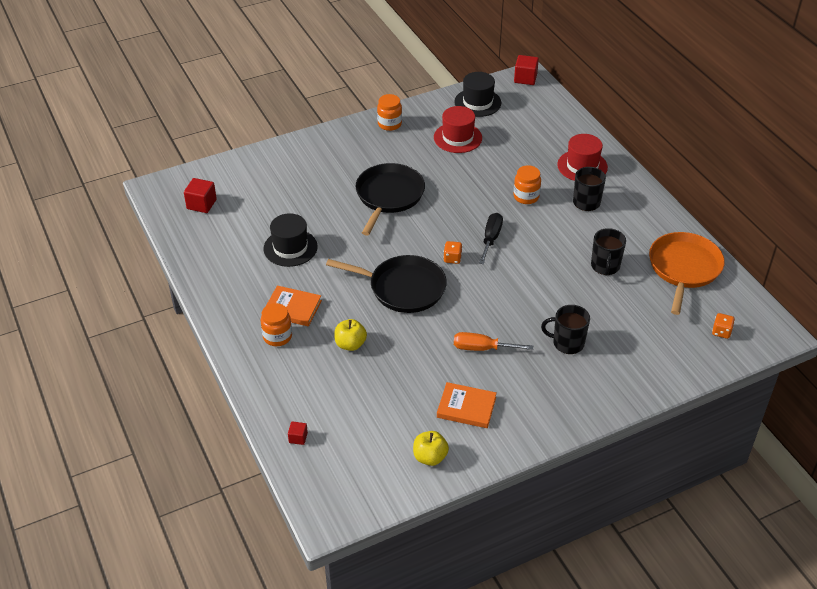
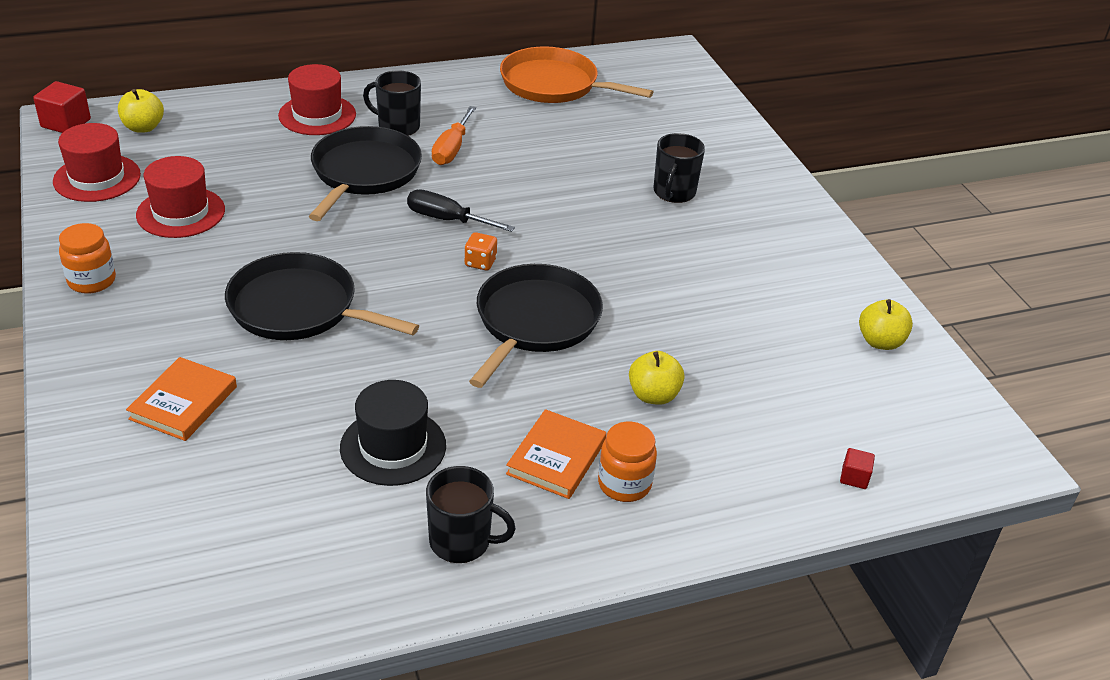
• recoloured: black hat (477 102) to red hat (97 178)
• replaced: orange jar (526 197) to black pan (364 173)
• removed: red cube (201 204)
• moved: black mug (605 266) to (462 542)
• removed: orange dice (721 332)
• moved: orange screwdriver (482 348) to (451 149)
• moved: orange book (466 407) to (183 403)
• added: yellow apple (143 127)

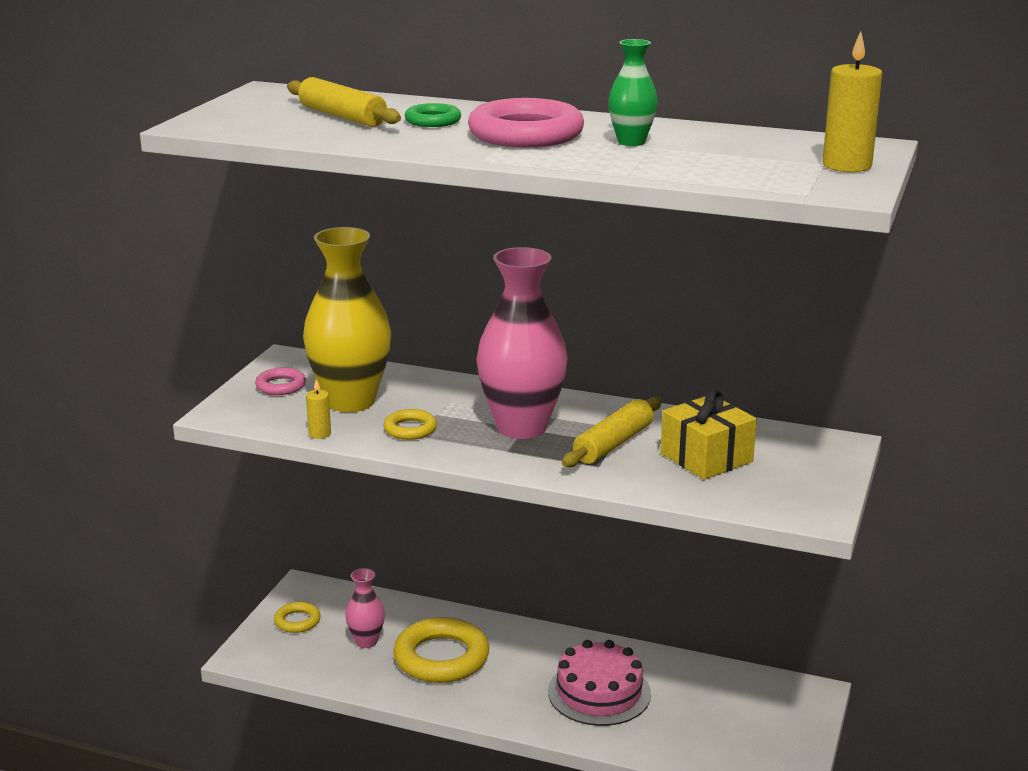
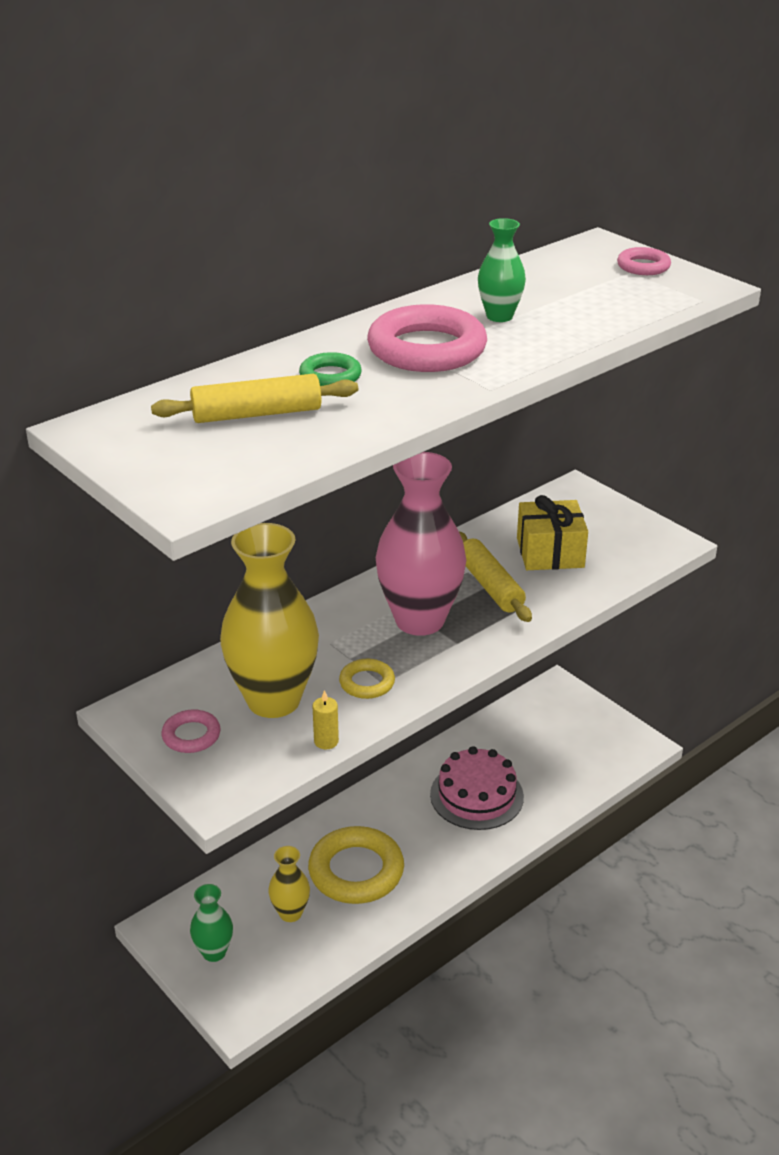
• replaced: yellow candle (847 165) to pink ring (643 266)
• recoloured: pink vase (366 641) to yellow vase (290 913)
• replaced: yellow ring (297 621) to green vase (214 952)

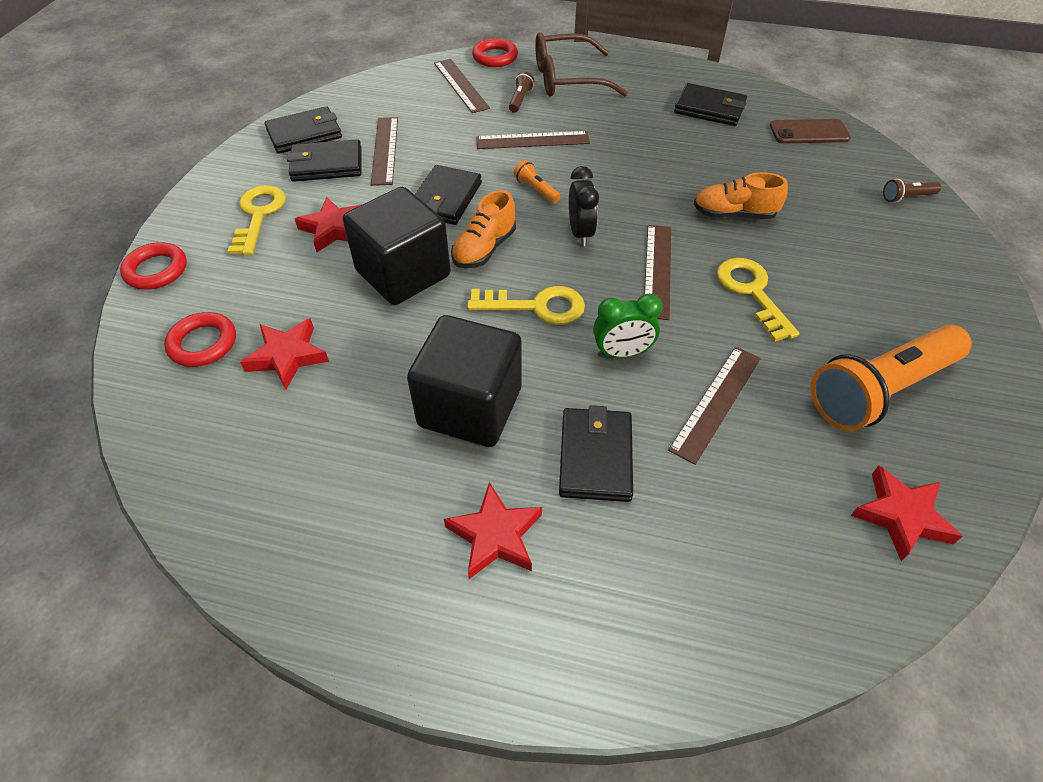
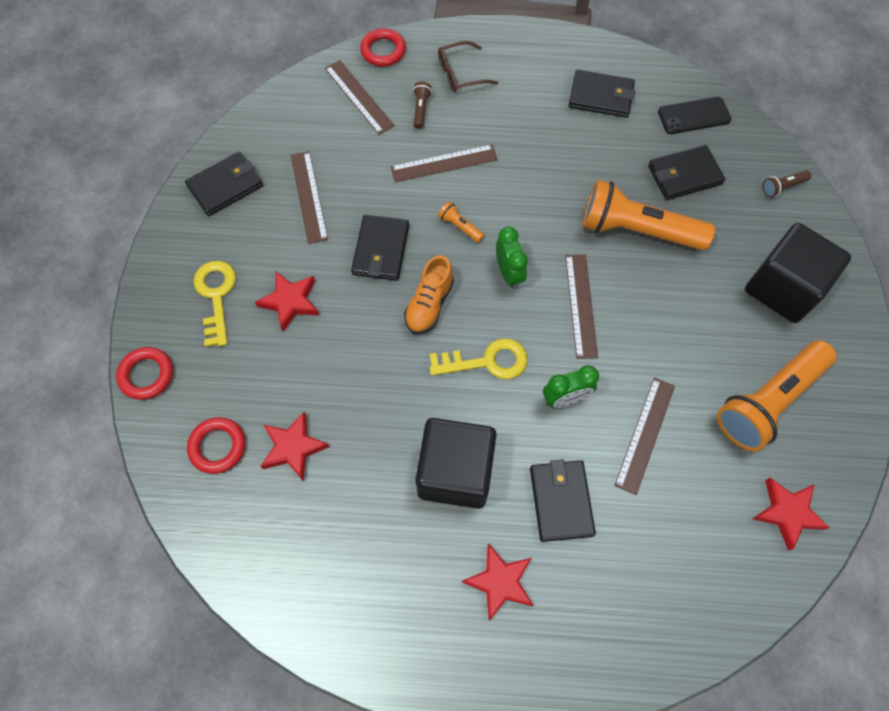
• resized: brown glasses (567 79) = (460 74) x0.62
• recoloured: brown phone (809 132) to black phone (694 116)
• moved: black wallet (326 165) to (684 175)
• recoloured: black clock (580 233) to green clock (509 273)
• replaced: orange shoe (734 214) to orange flashlight (637 230)
• moved: black cube (403 273) to (783 288)
• removed: yellow key (751 292)

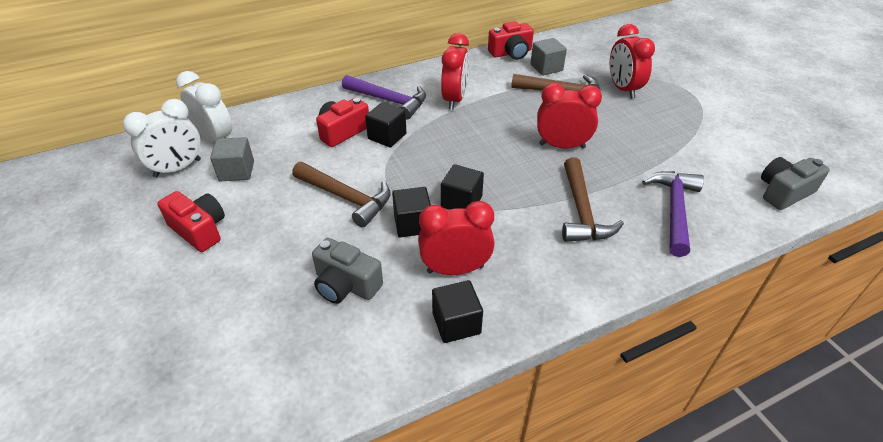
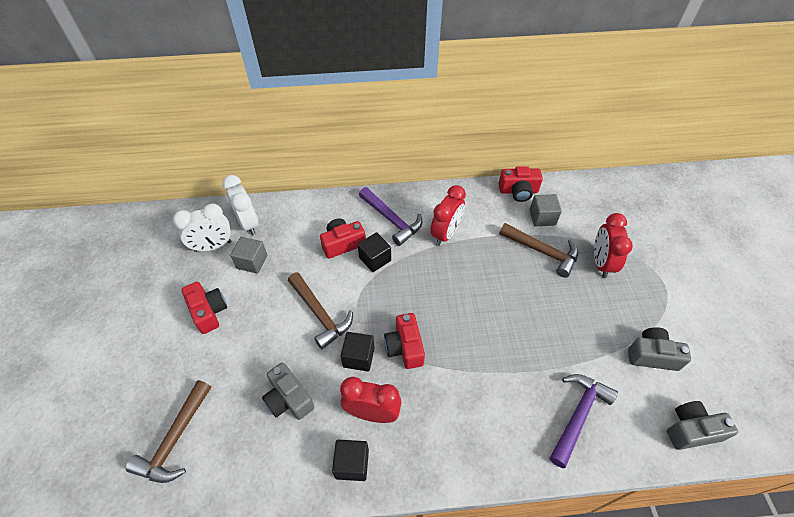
• removed: red clock (562 146)
• moved: brown hammer (581 211) to (175 439)
• replaced: black cube (461 202) to red camera (405 347)
• added: grey camera (652 355)

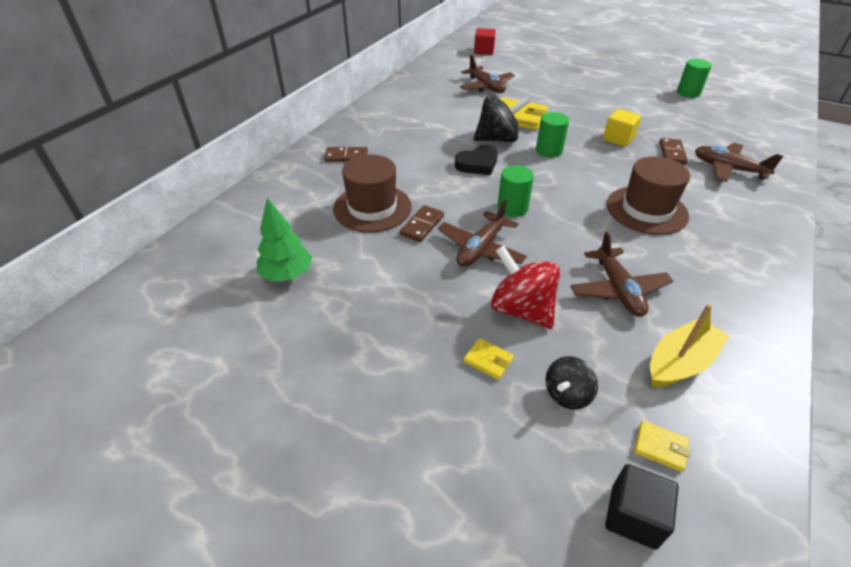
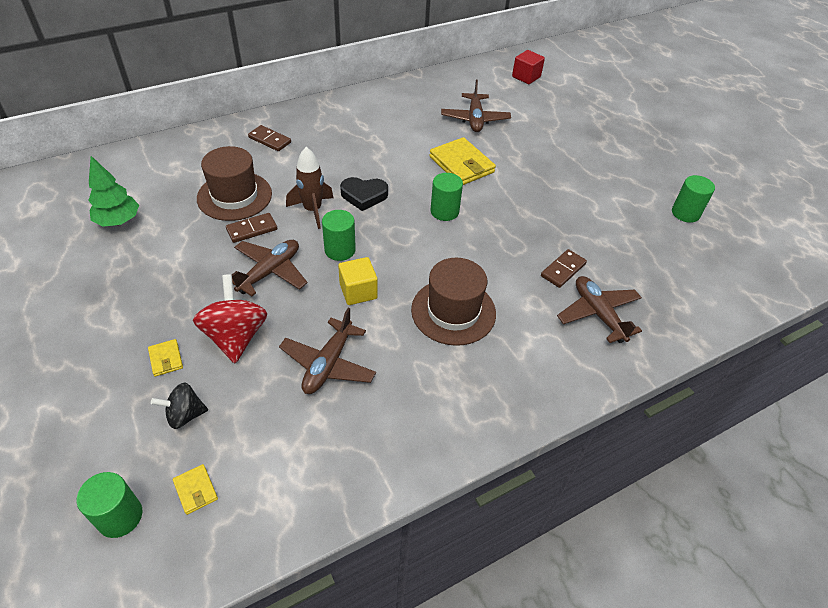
• removed: black spinning top (498 139)
• moved: yellow cube (618 139) to (358 291)
• turned: brown plane (481 248) = (270 272) 150 degrees clockwise
• removed: yellow boat (680 362)
• replaced: black cube (633 516) to green cylinder (120 516)
• added: brown rocket (312 210)

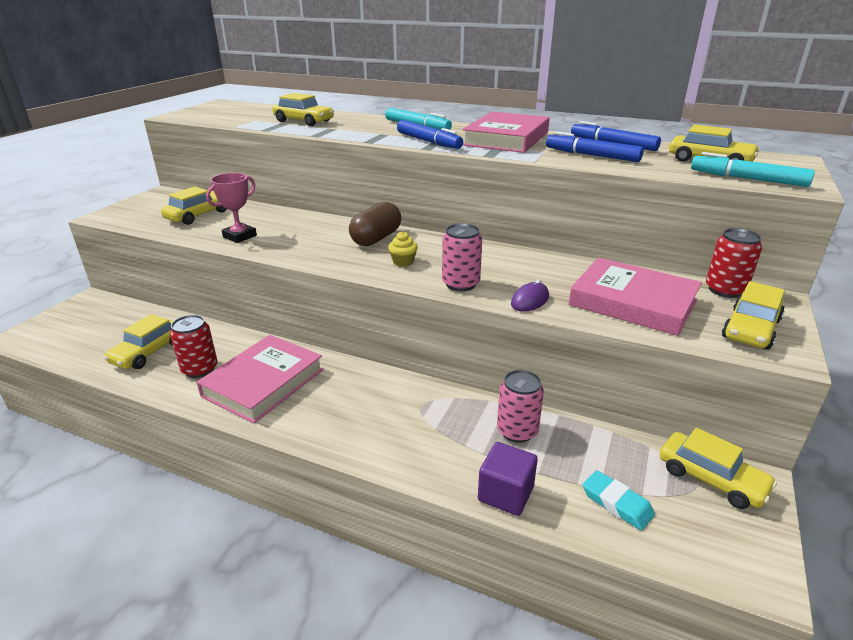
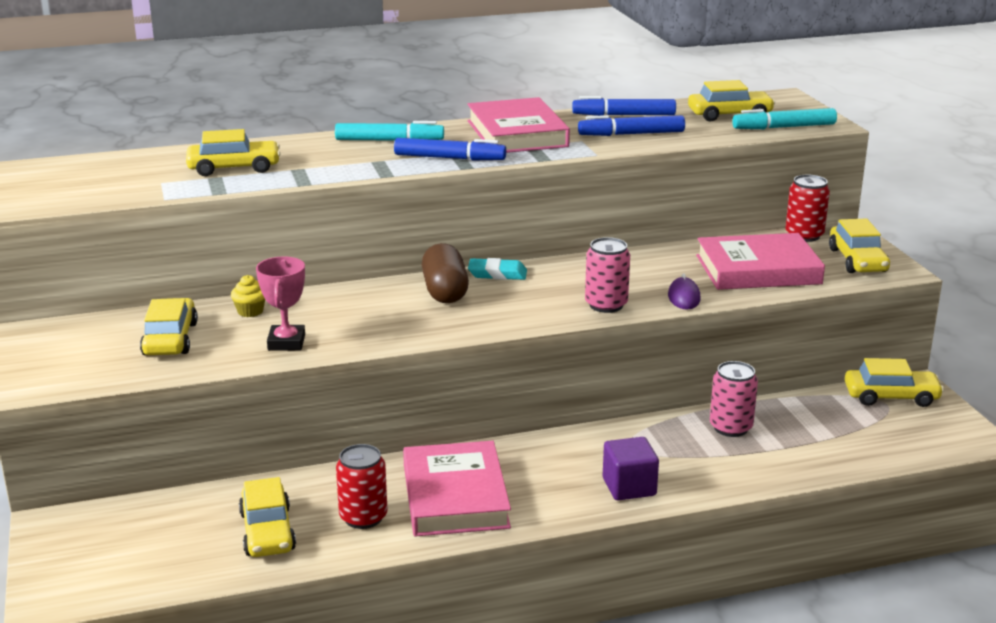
• moved: yellow cupcake (403 262) to (250 311)
• moved: purple cube (505 494) to (629 487)
• moved: turquoise eraser (617 503) to (497 274)

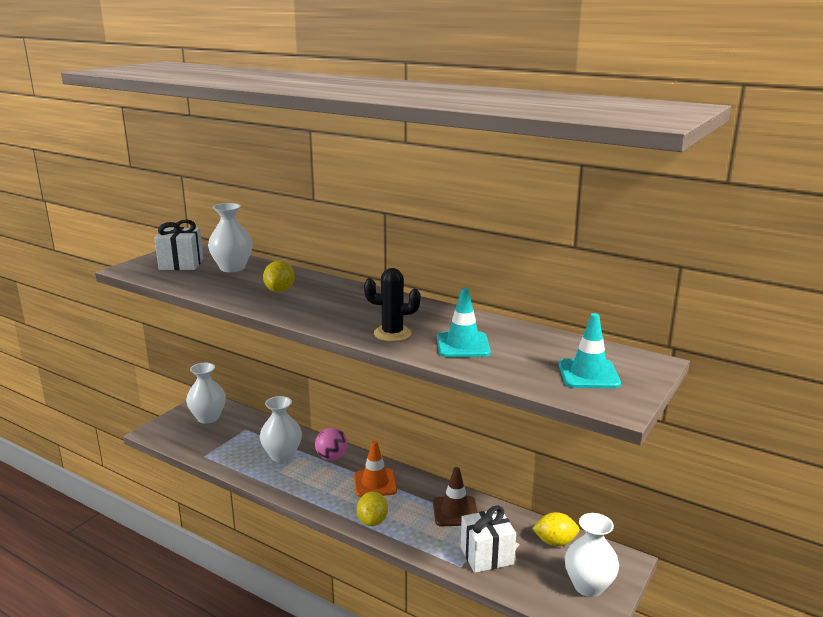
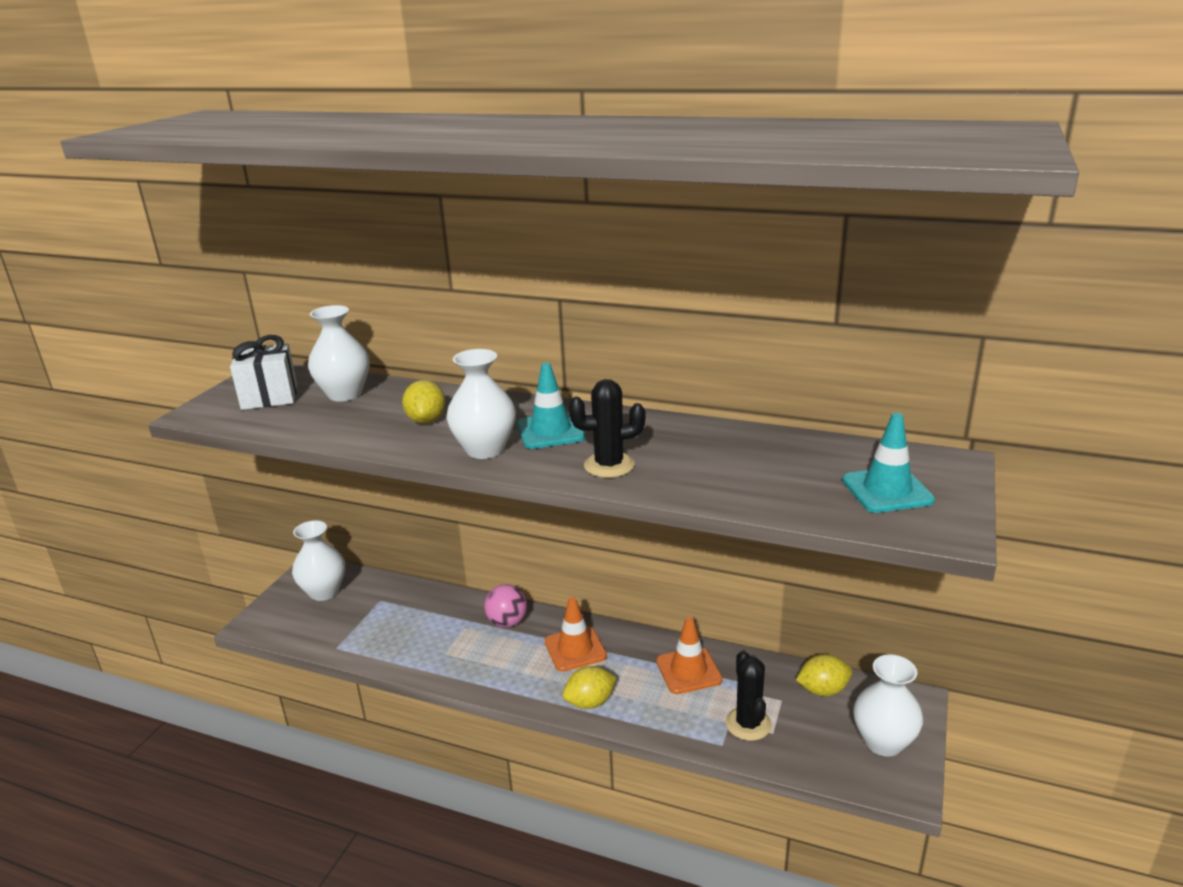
• moved: turquoise traffic cone (463 345) to (550 431)
• moved: white vase (282 455) to (485 449)
• recoloured: brown traffic cone (455 511) to orange traffic cone (688 671)
• turned: yellow lemon (372 521) = (590 702) 75 degrees clockwise
• replaced: white gift (486 555) to black cactus (748 724)

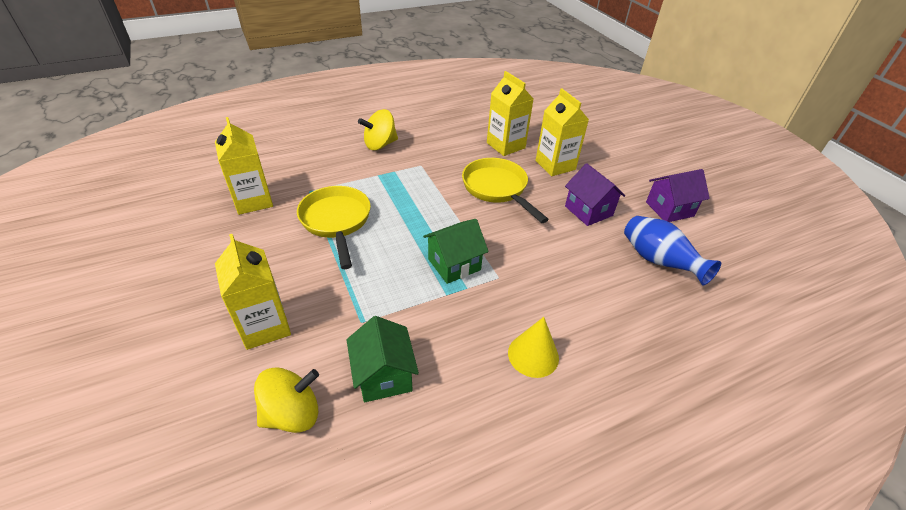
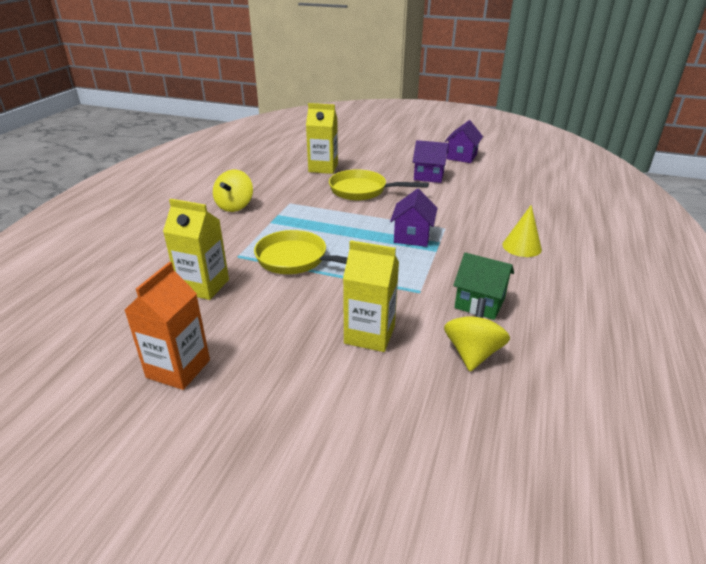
• removed: yellow carton (555 165)
• removed: blue vase (658 261)
• recoloured: green house (454 264) to purple house (412 236)
• added: orange carton (178 369)

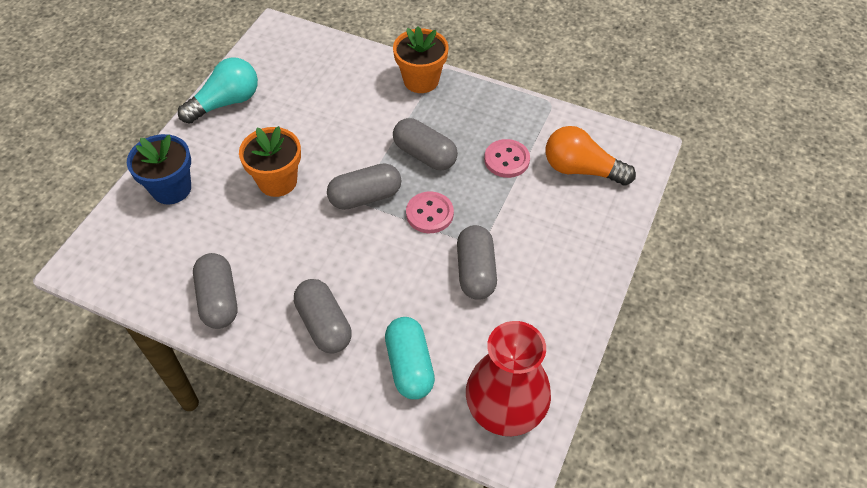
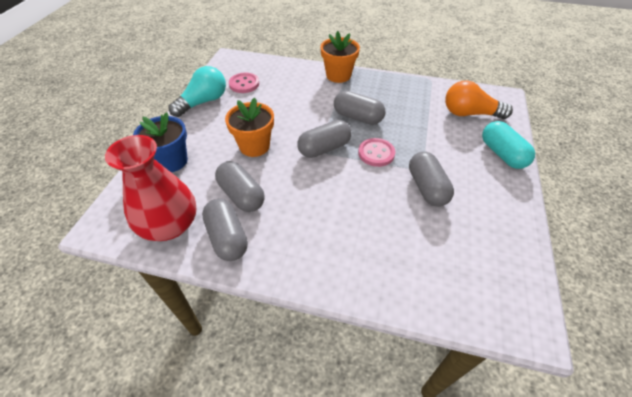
• moved: pink button (506 160) to (244 84)
• moved: grey capsule (324 324) to (241 195)
• moved: turquoise capsule (410 366) to (502 154)
• moved: red vase (505 407) to (170 225)

